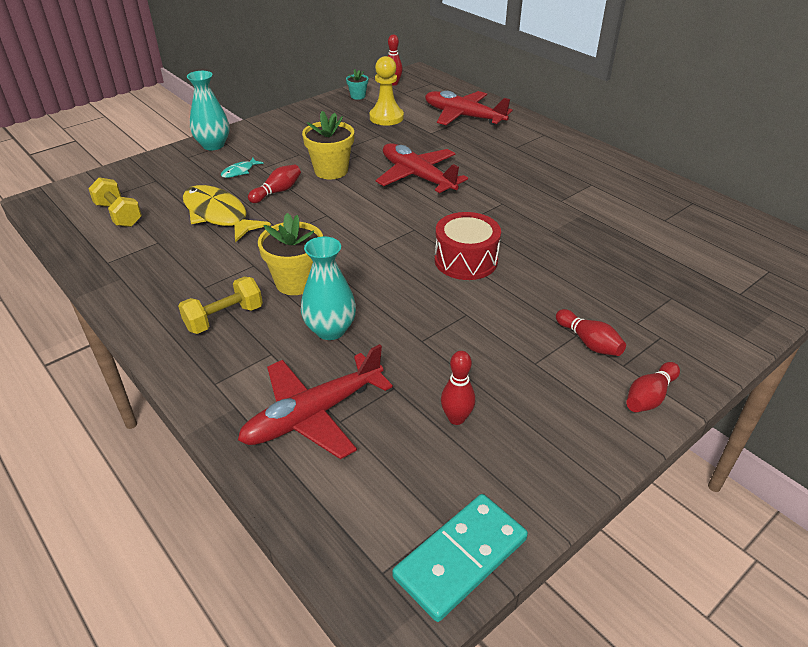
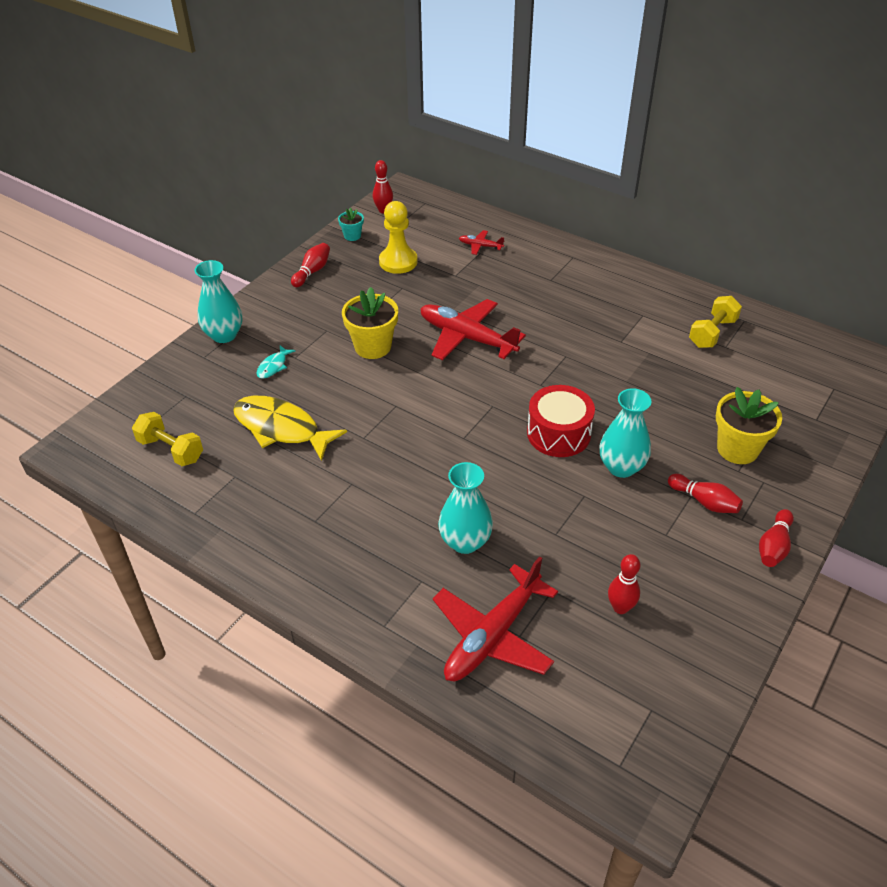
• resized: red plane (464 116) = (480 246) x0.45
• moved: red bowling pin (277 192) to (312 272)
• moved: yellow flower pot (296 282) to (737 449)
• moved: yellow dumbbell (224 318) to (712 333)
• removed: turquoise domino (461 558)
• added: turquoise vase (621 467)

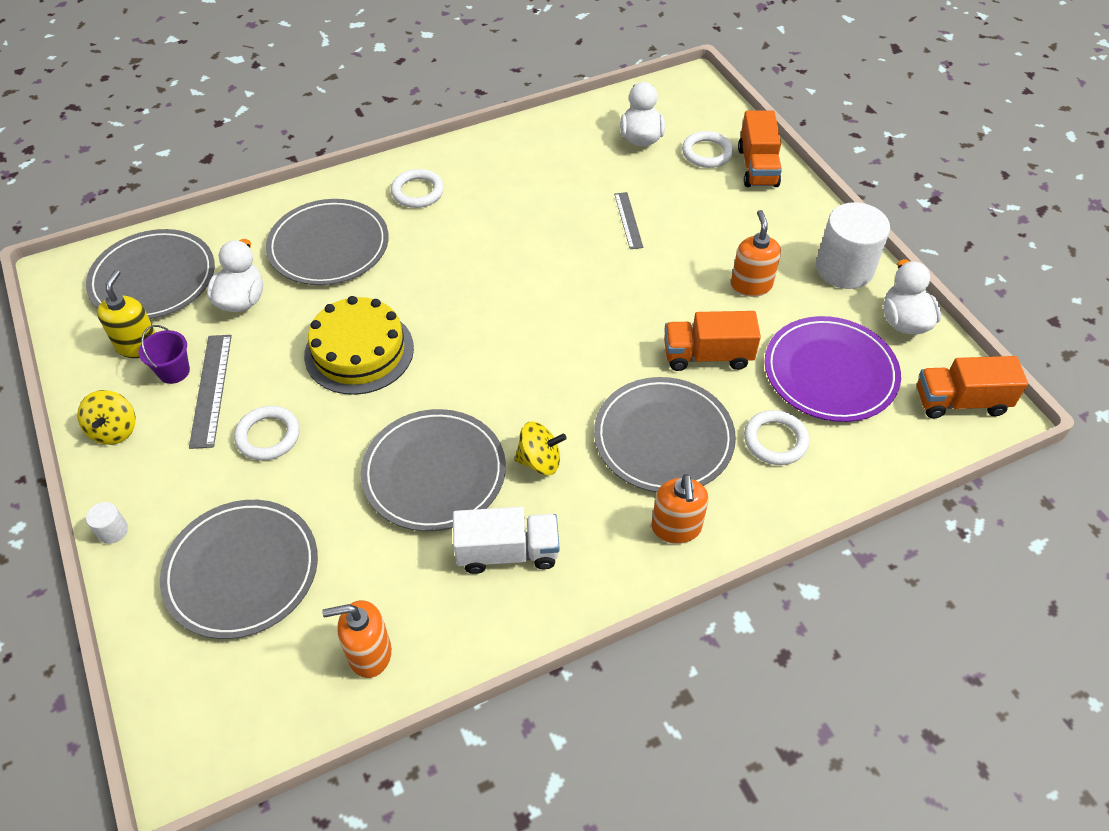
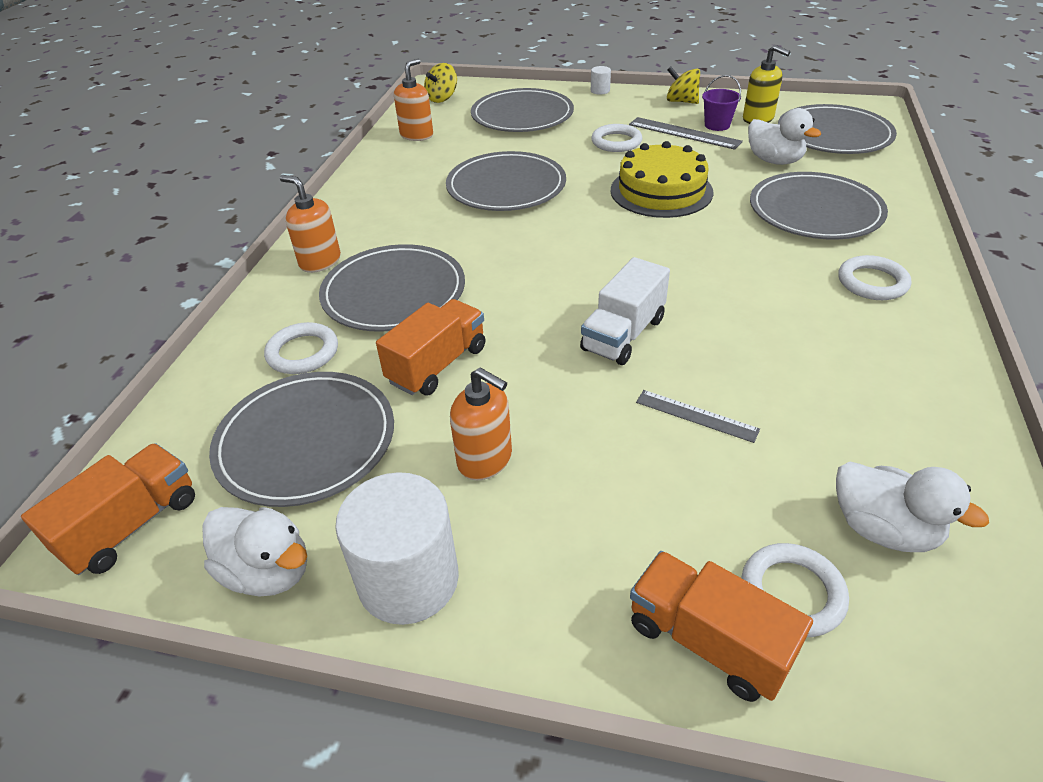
• recoloured: purple plate (830 372) to grey plate (306 441)
• moved: yellow spinning top (539 461) to (442 98)
• moved: white truck (507 552) to (623 334)

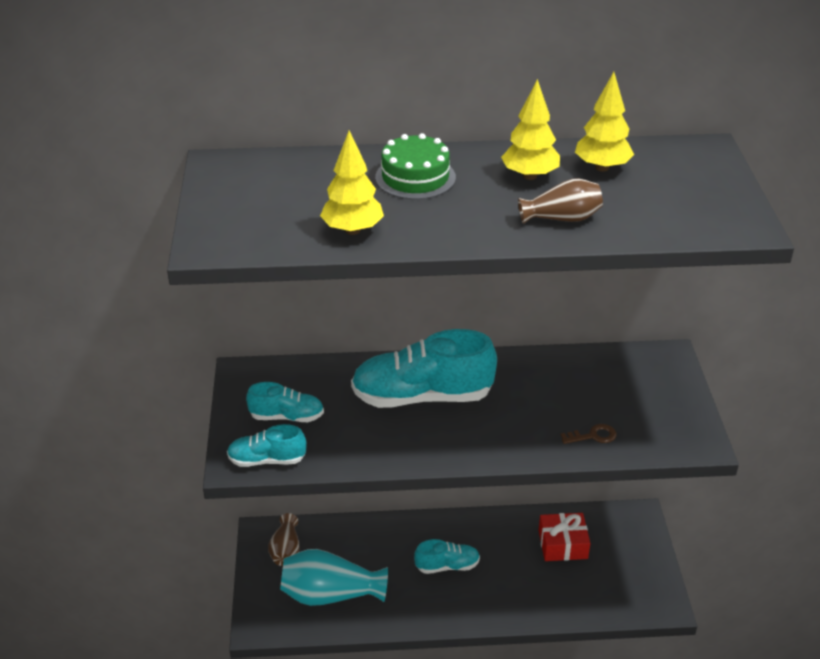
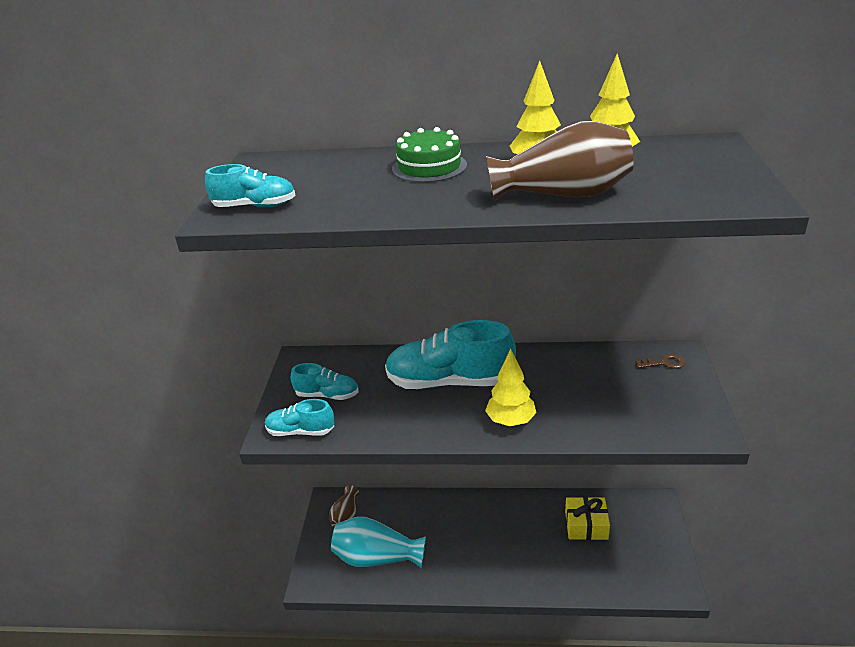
• moved: yellow tree (352 230) to (510 421)
• resized: brown vase (562 218) = (563 194) x1.72
• moved: brown key (593 436) to (664 363)
• recoloured: red gift (563 544) to yellow gift (586 525)
• moved: turquoise shoe (447 566) to (255 206)

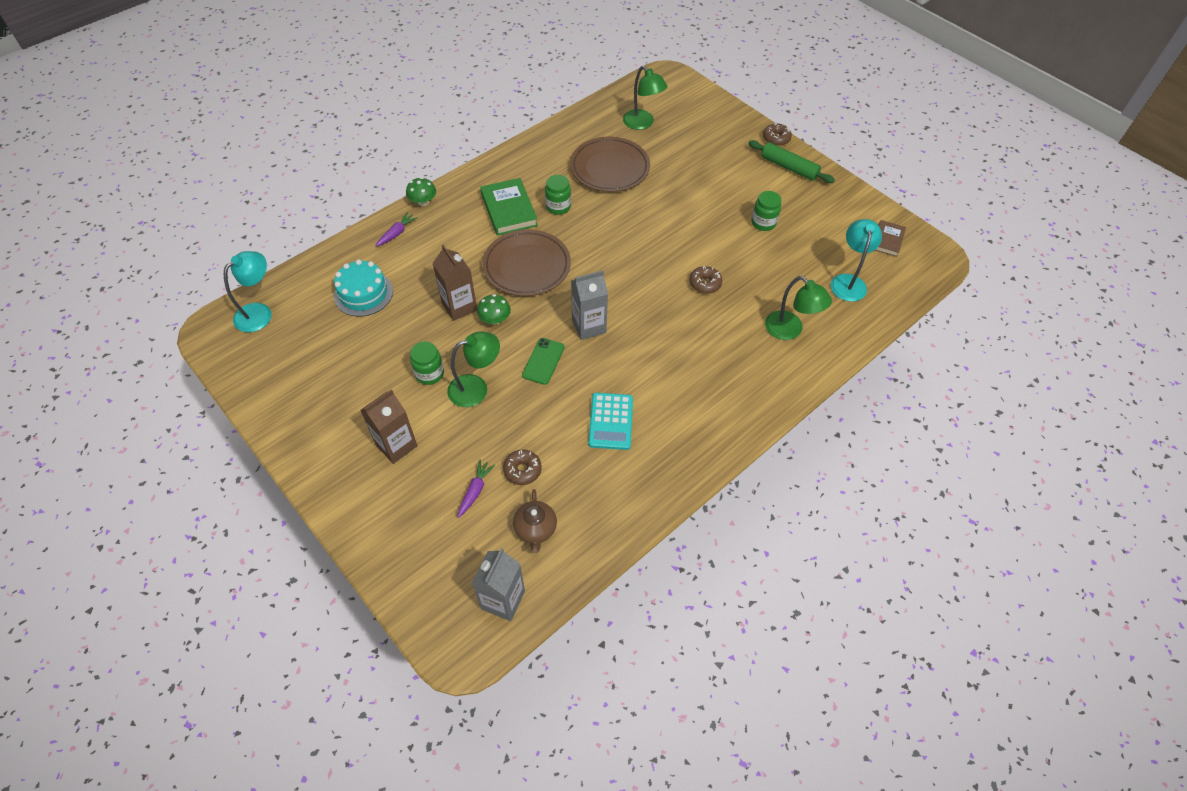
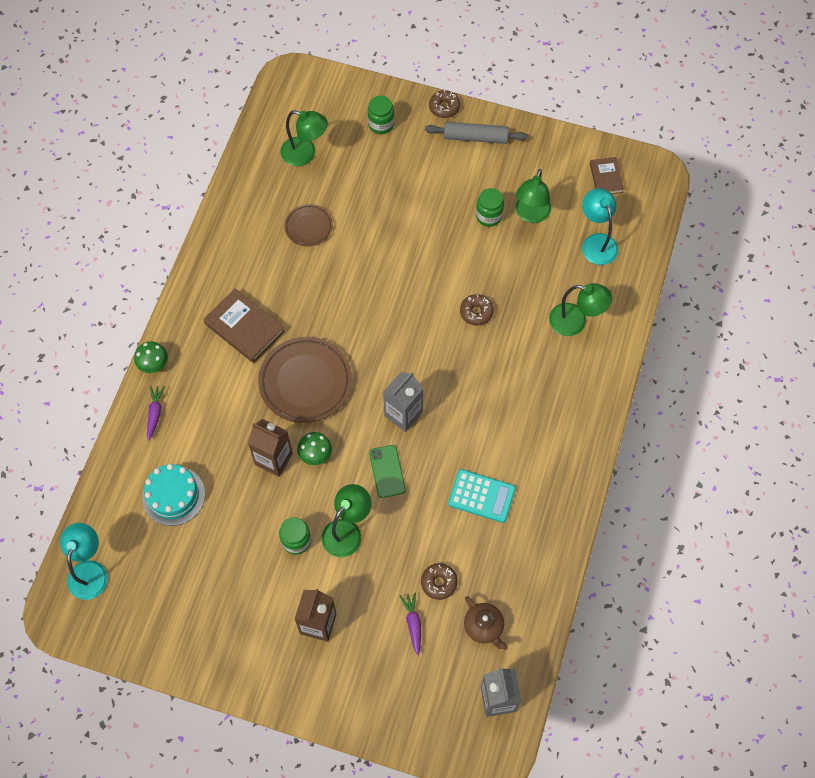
• resized: brown plate (609 168) = (308 227) x0.55
• recoloured: green rolling pin (789 167) to grey rolling pin (475 137)
• moved: green jar (558 207) to (381 124)
• recoloured: green book (509 210) to brown book (244 328)
• turned: turquoise calculator (611 421) = (481 496) 45 degrees counterclockwise
• added: green lamp (531 214)

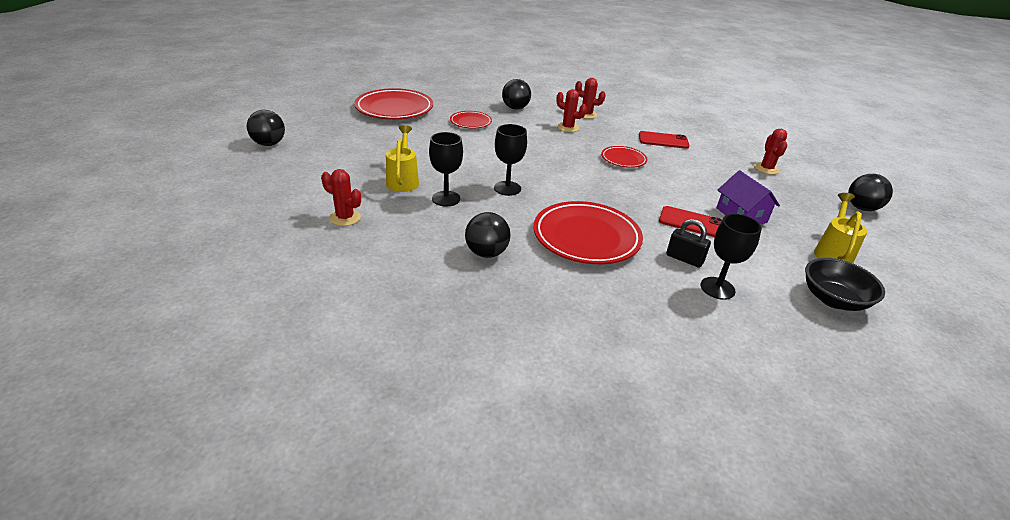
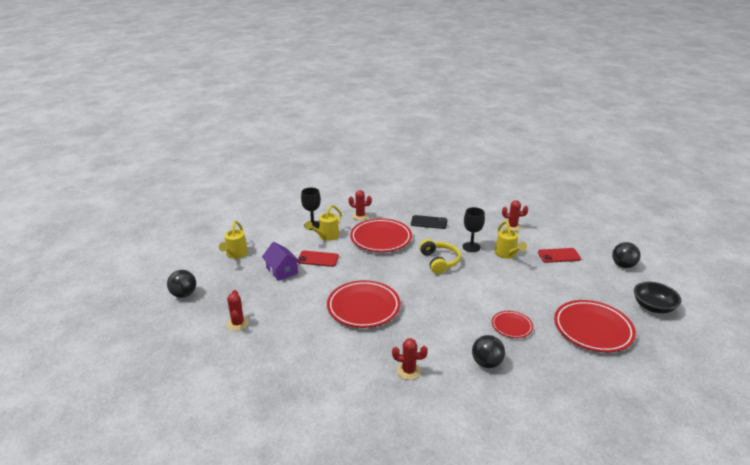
• moved: red cactus (568 128) to (360 216)
• replaced: black goblet (507 188) to yellow headphones (439 261)
• moved: red phone (663 140) to (559 256)
• resized: red plate (623 159) = (363 307) x1.88
• replaced: black ball (486 253) to black phone (429 222)
• replaced: black padlock (684 259) to yellow watering can (326 236)
• moved: black bowl (833 299) to (653 307)

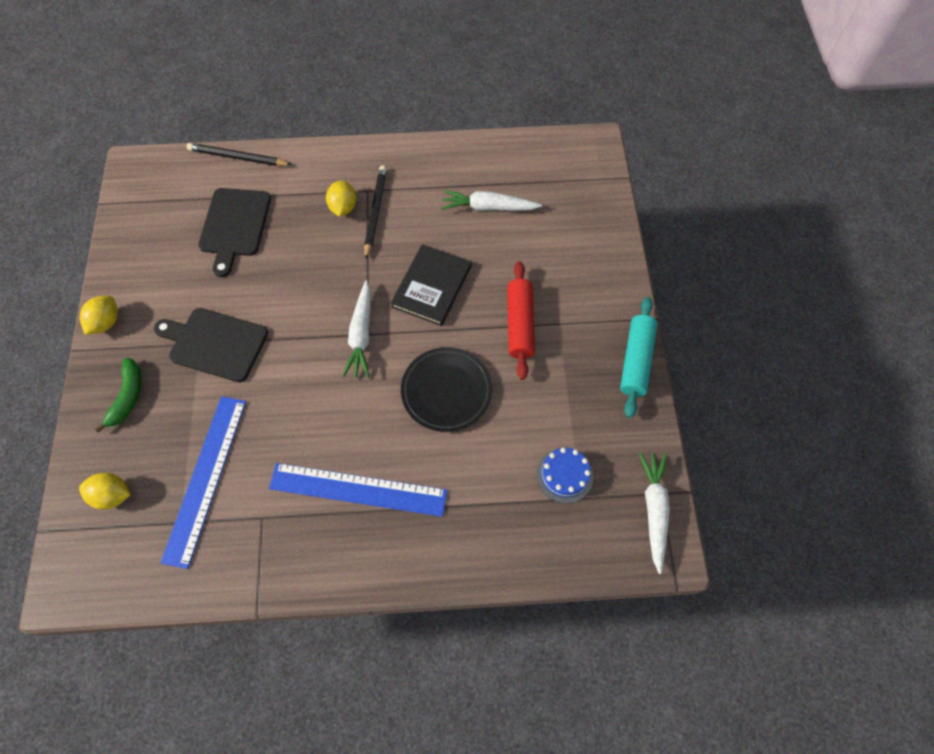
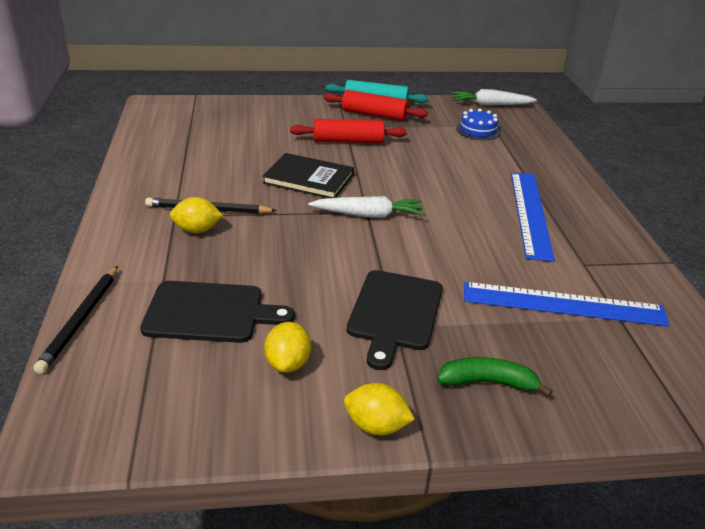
• removed: white carrot (488 207)
• removed: black plate (446 391)
• moved: yellow lemon (112 495) to (288 363)
• added: red rolling pin (374 114)

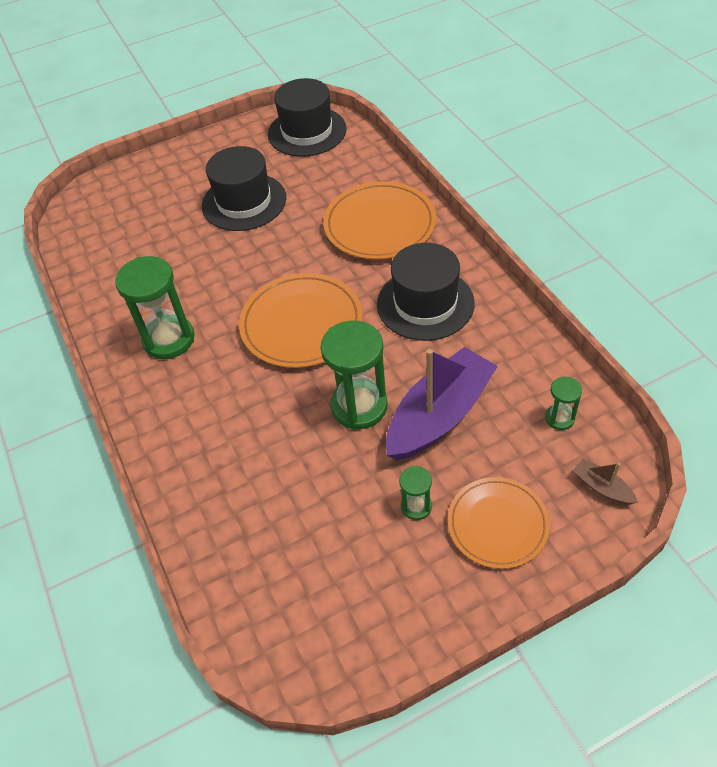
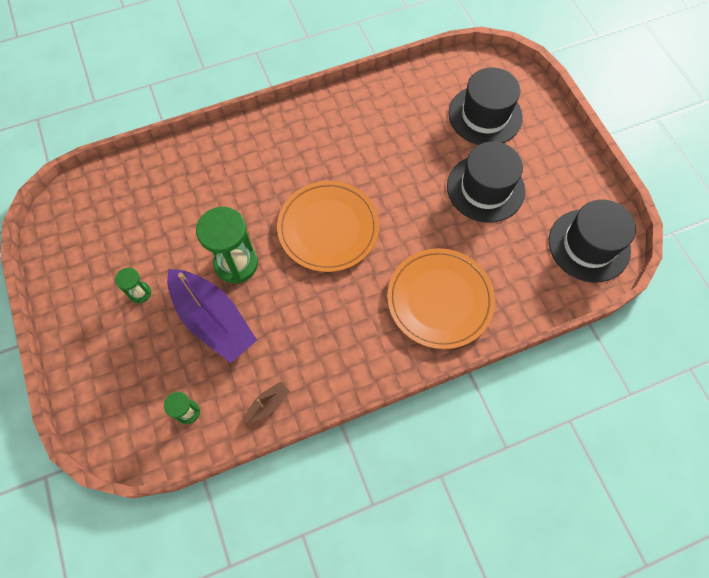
• moved: black hat (425 303) to (485 115)
• removed: green hourglass (169 339)
• moved: brown boat (602 487) to (268 404)
• removed: orange plate (497 524)

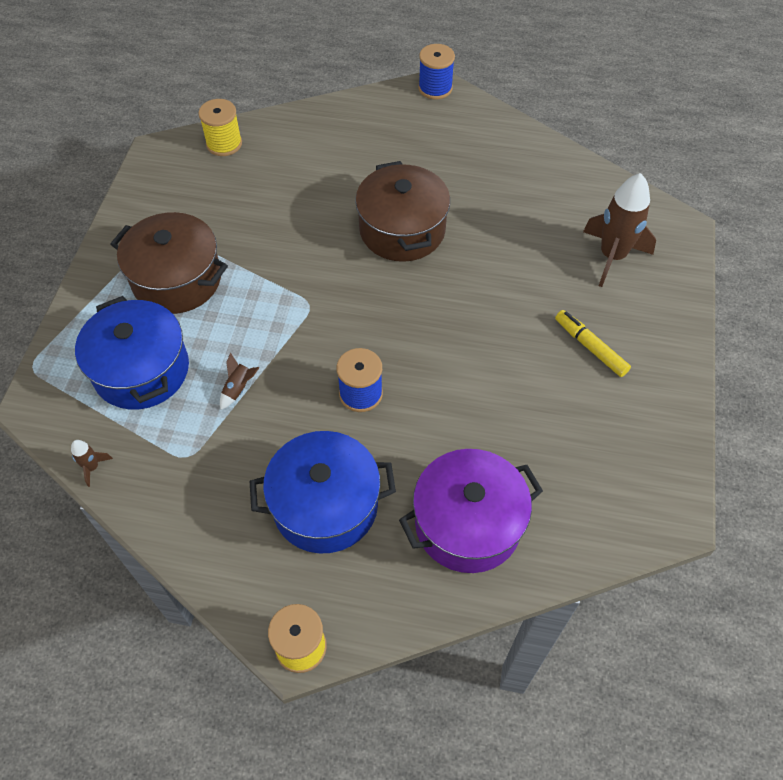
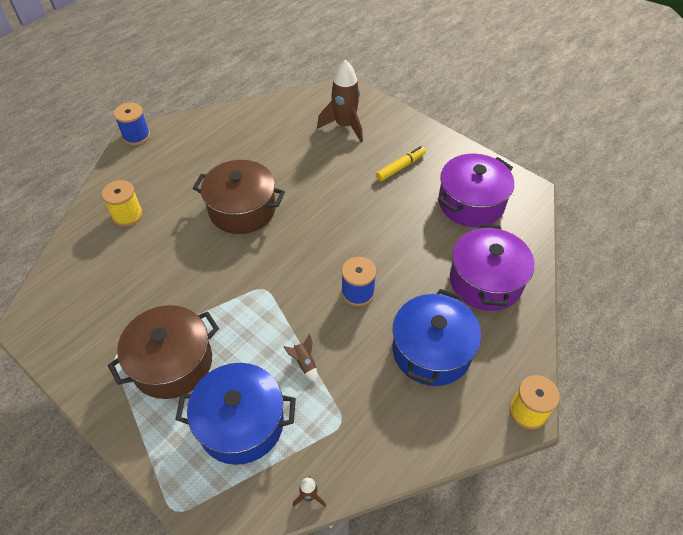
• moved: yellow spool (224 144) to (127 215)
• turned: yellow marker (590 347) = (400 167) 150 degrees clockwise
• added: purple pot (471 203)

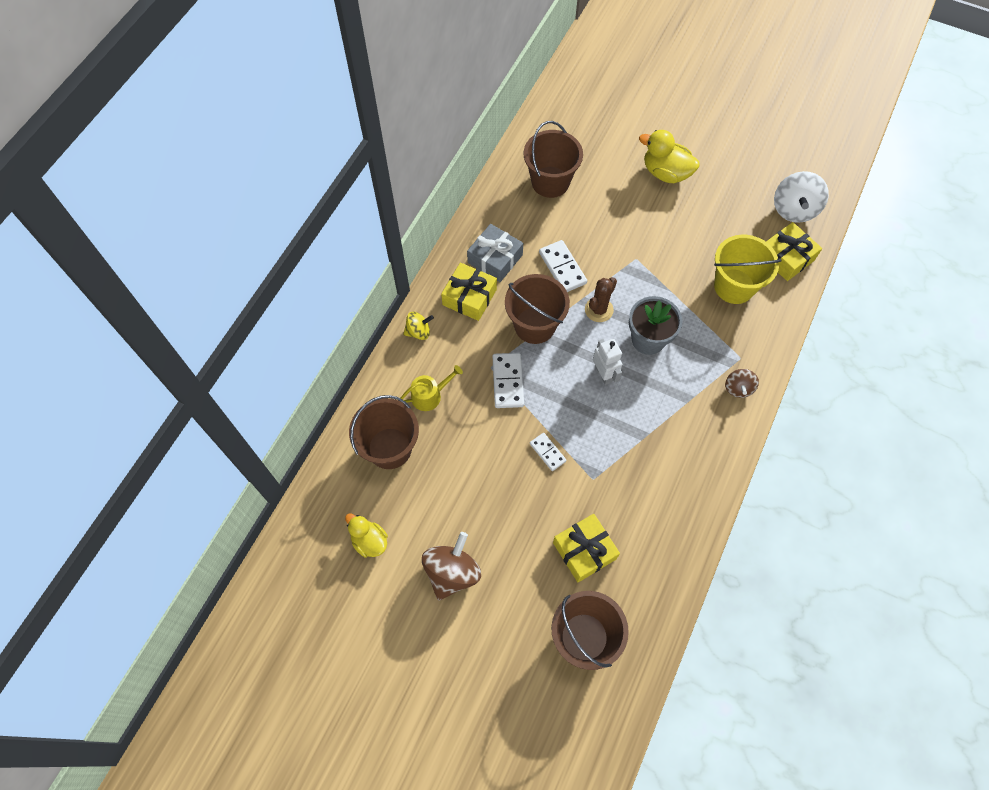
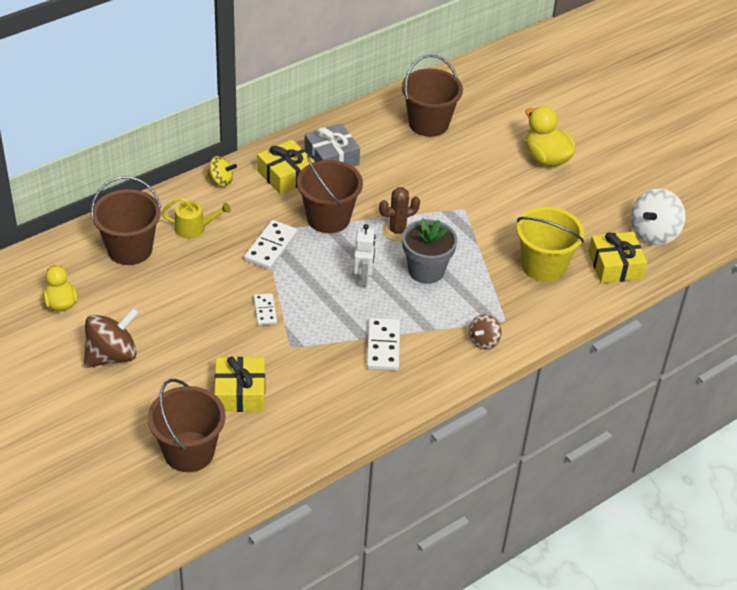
• moved: white domino (562 268) to (383 346)

